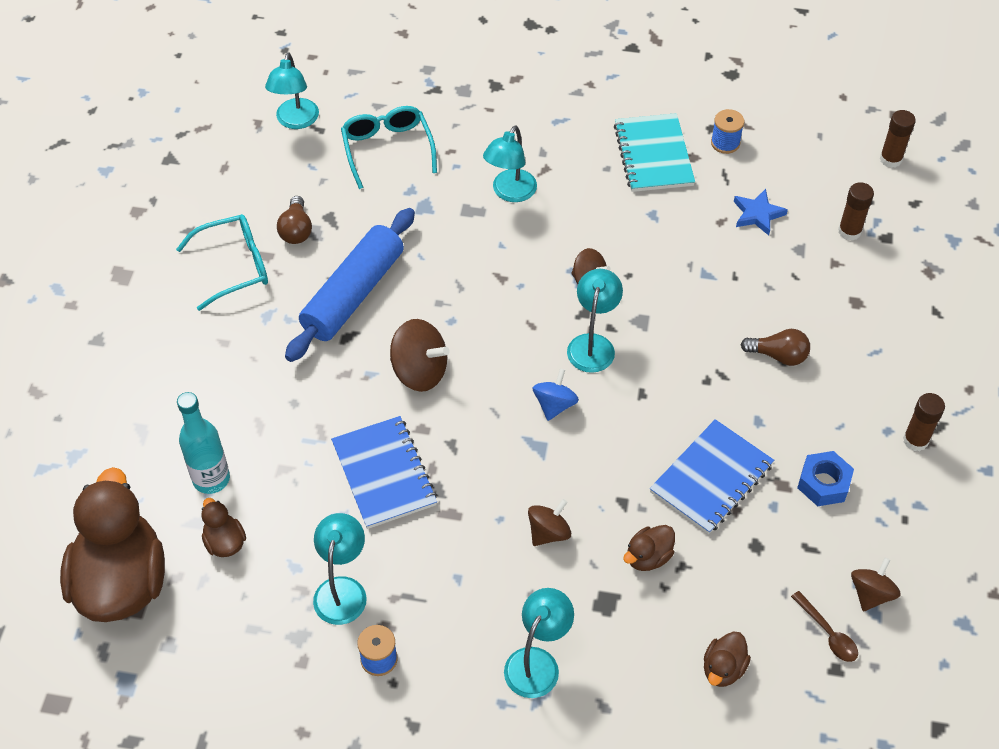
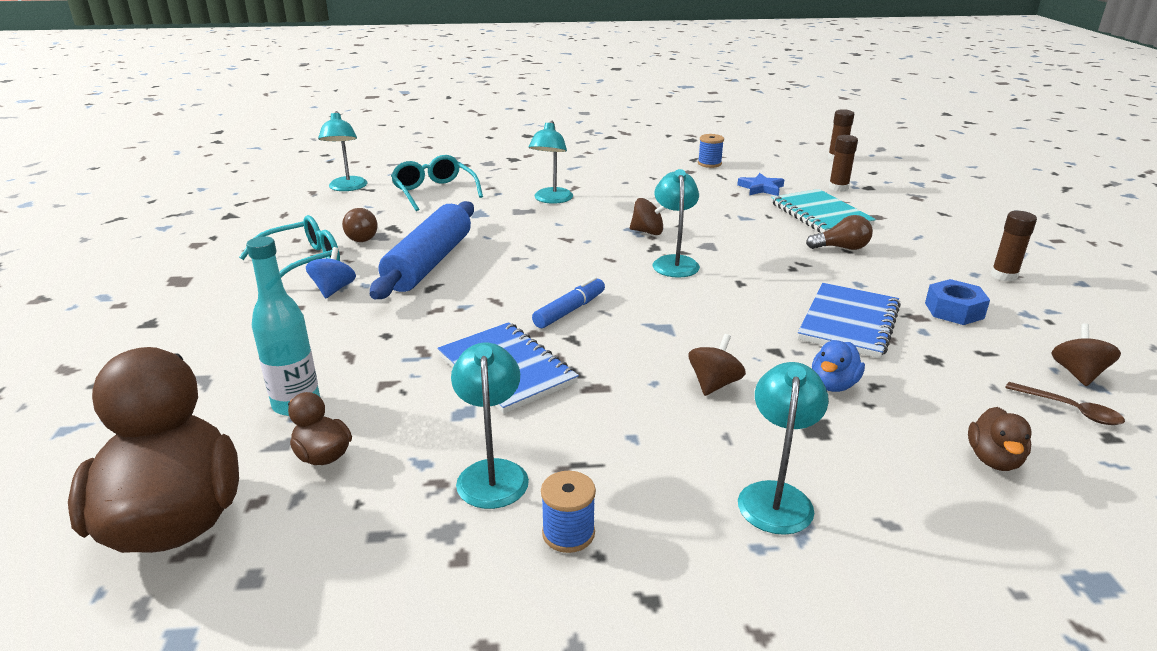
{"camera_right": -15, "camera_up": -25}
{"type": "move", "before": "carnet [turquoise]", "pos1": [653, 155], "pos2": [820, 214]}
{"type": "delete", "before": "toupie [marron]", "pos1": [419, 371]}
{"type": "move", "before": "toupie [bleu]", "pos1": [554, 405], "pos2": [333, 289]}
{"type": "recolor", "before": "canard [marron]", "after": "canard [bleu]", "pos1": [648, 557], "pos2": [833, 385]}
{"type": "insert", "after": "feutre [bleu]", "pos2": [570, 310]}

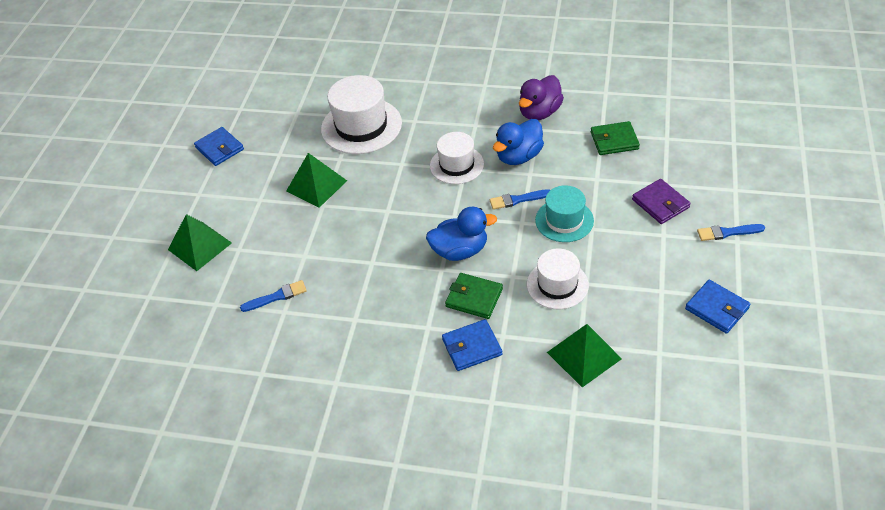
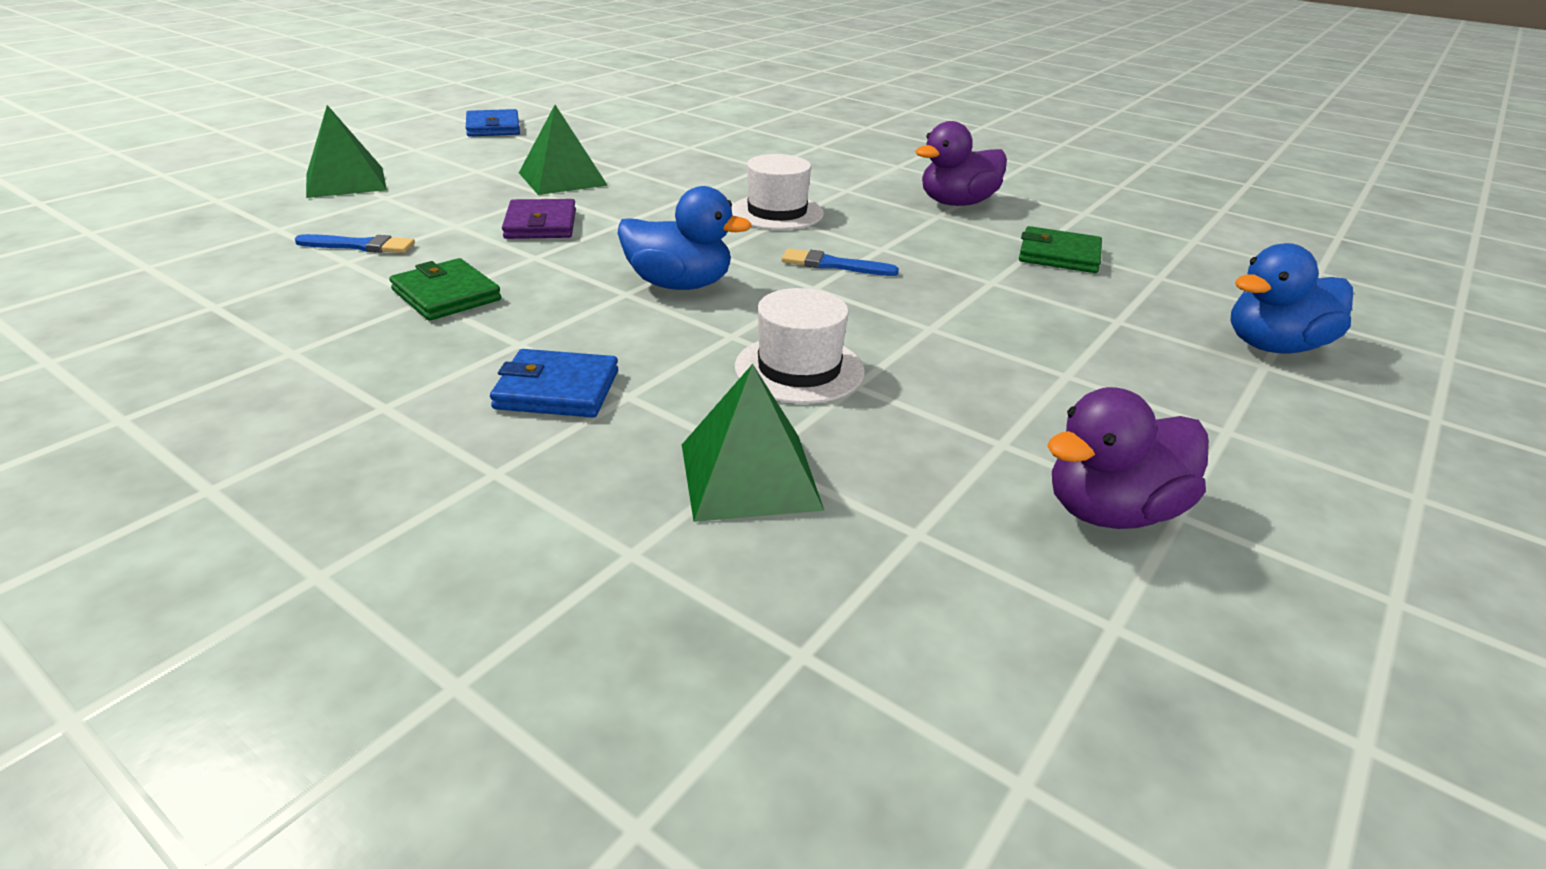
{"camera_right": 20, "camera_up": -15}
{"type": "delete", "before": "chapeau [blanc]", "pos1": [361, 126]}
{"type": "move", "before": "canard [bleu]", "pos1": [518, 156], "pos2": [1273, 346]}
{"type": "move", "before": "portefeuille [violet]", "pos1": [660, 203], "pos2": [541, 224]}
{"type": "delete", "before": "chapeau [turquoise]", "pos1": [564, 220]}
{"type": "delete", "before": "pinceau [bleu]", "pos1": [727, 232]}
{"type": "move", "before": "portefeuille [vert]", "pos1": [474, 298], "pos2": [446, 295]}
{"type": "replace", "before": "portefeuille [bleu]", "after": "canard [violet]", "pos1": [717, 308], "pos2": [1111, 511]}

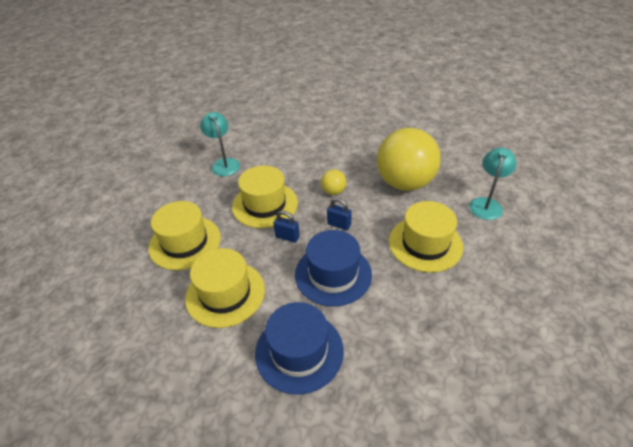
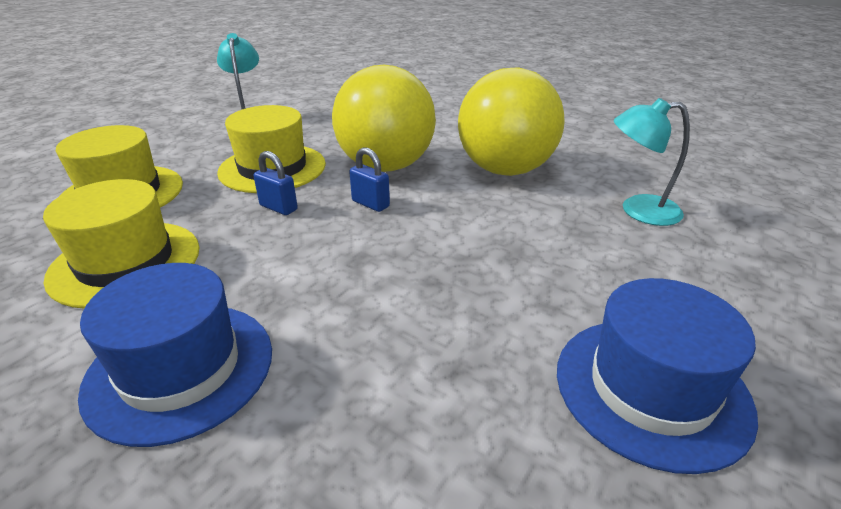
{"camera_right": 10, "camera_up": -10}
{"type": "rotate", "before": "lampe [turquoise]", "pos1": [486, 204], "pos2": [638, 210], "turn": -120}
{"type": "resize", "before": "balle [jaune]", "pos1": [333, 191], "pos2": [386, 166], "scale": 2.4}
{"type": "delete", "before": "chapeau [jaune]", "pos1": [425, 244]}
{"type": "move", "before": "chapeau [bleu]", "pos1": [333, 274], "pos2": [651, 389]}

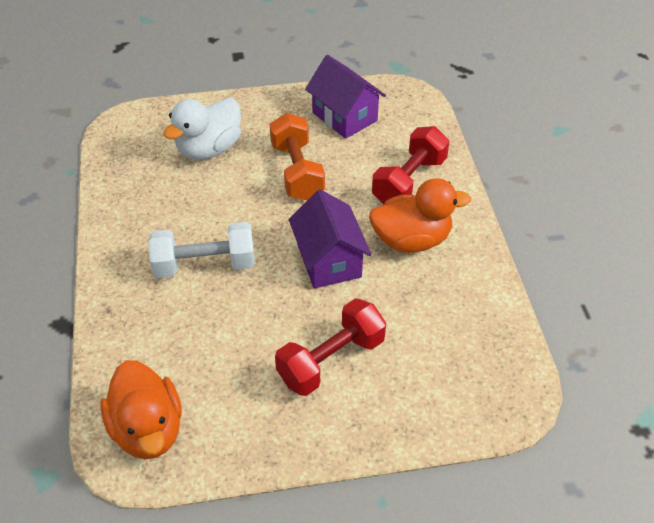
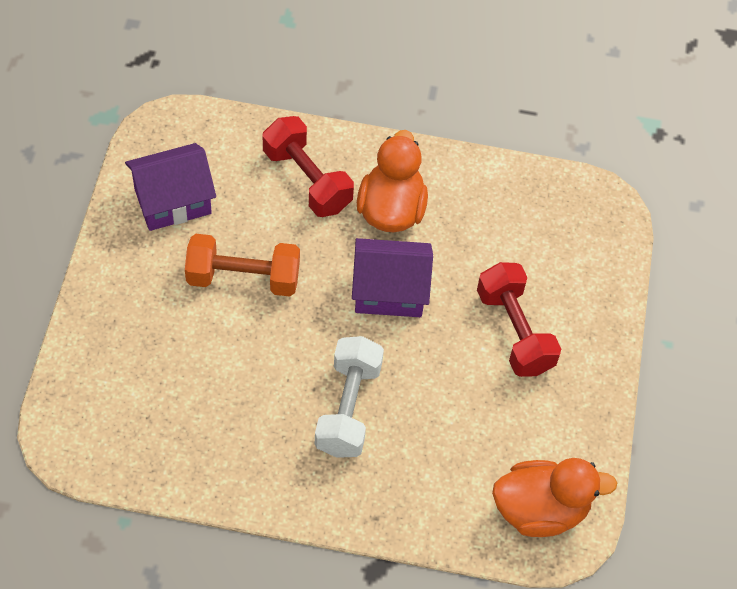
{"camera_right": -75, "camera_up": 10}
{"type": "delete", "before": "canard [blanc]", "pos1": [209, 149]}

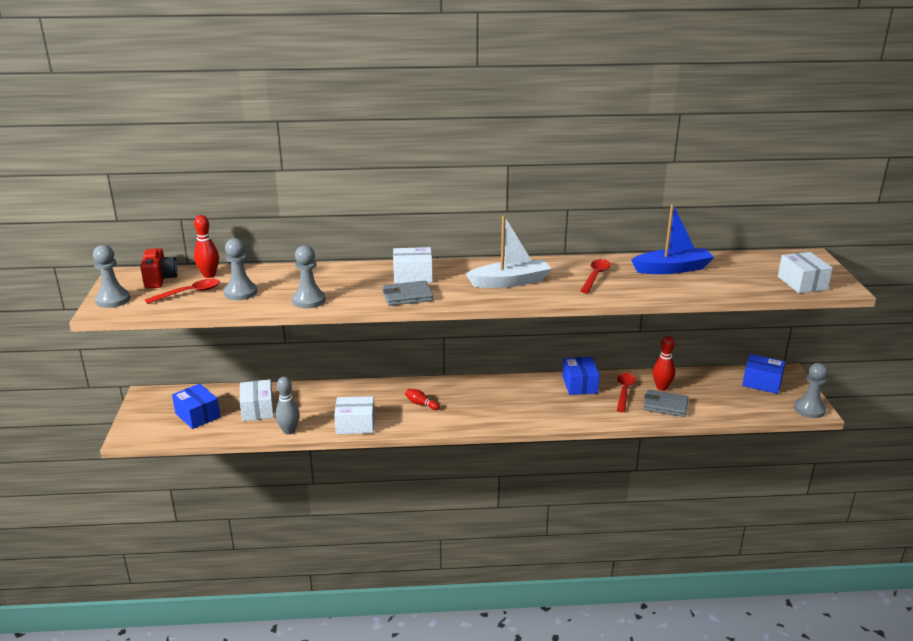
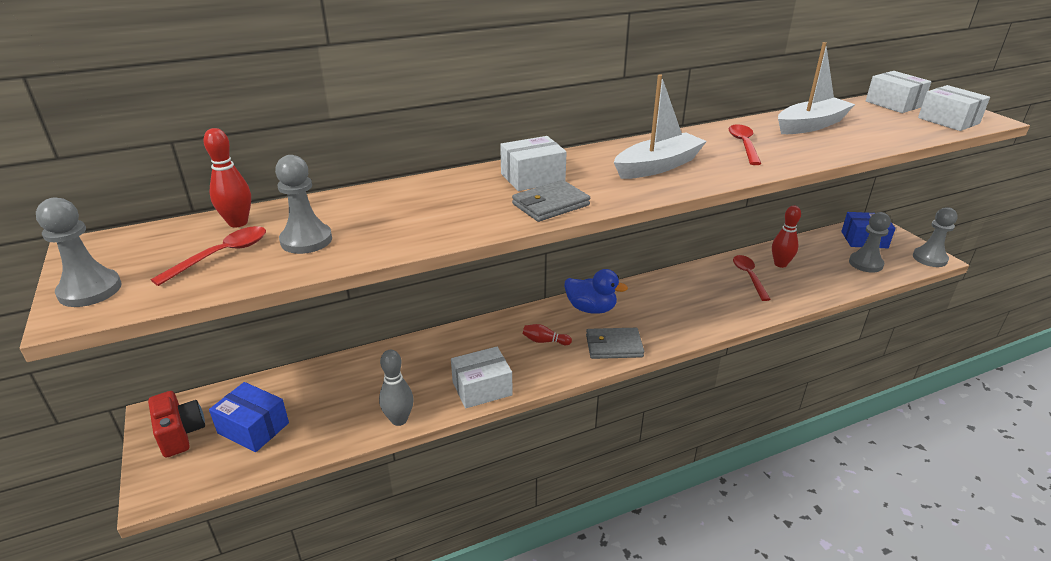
{"camera_right": -20, "camera_up": 5}
{"type": "recolor", "before": "bateau [bleu]", "after": "bateau [blanc]", "pos1": [672, 269], "pos2": [811, 125]}
{"type": "move", "before": "pion [gris]", "pos1": [309, 300], "pos2": [865, 263]}
{"type": "move", "before": "appareil photo [rouge]", "pos1": [160, 279], "pos2": [180, 434]}
{"type": "delete", "before": "boîte [bleu]", "pos1": [579, 384]}
{"type": "move", "before": "boîte [blanc]", "pos1": [258, 409], "pos2": [893, 104]}
{"type": "move", "before": "portefeuille [gris]", "pos1": [665, 405], "pos2": [614, 346]}
{"type": "insert", "after": "canard [bleu]", "pos2": [591, 309]}

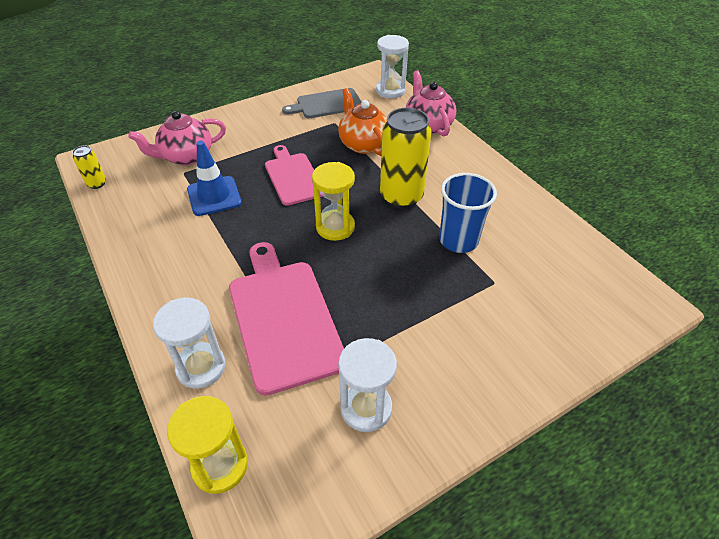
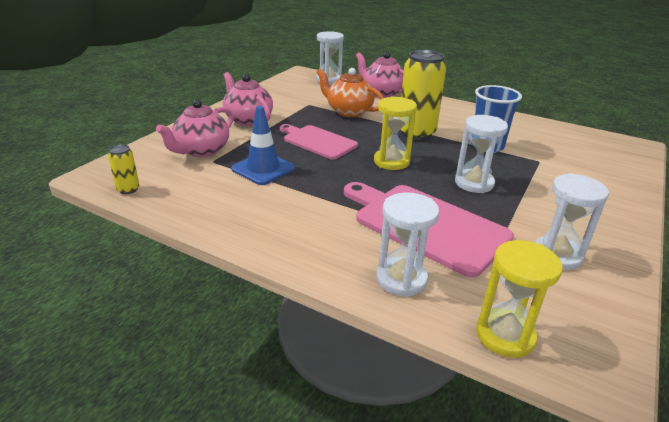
{"camera_right": -30, "camera_up": -15}
{"type": "delete", "before": "planche à découper [gris]", "pos1": [326, 104]}
{"type": "insert", "after": "théière [rose]", "pos2": [248, 119]}
{"type": "insert", "after": "sablier [blanc]", "pos2": [474, 183]}

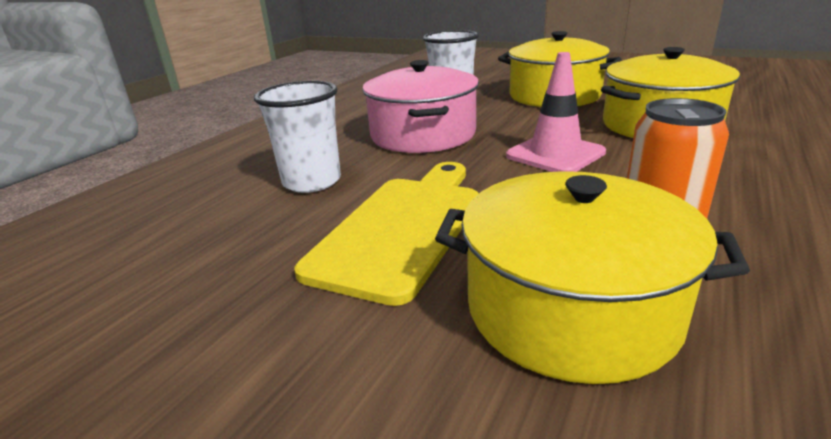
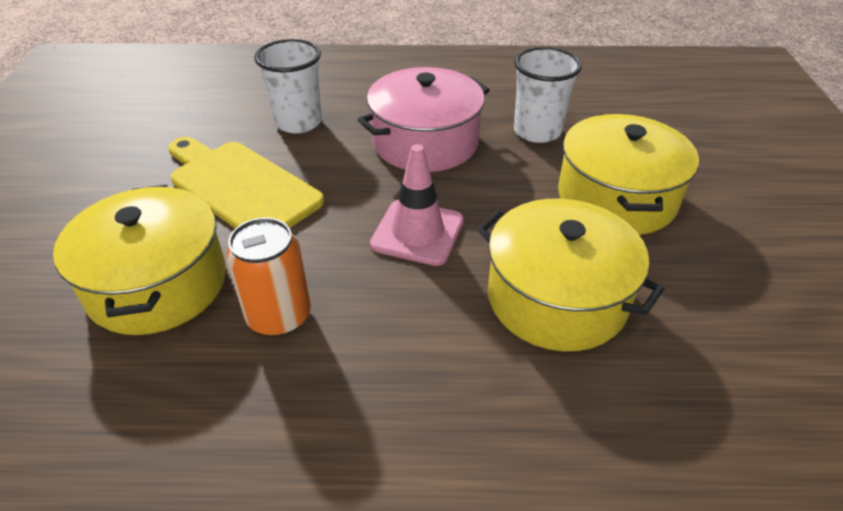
{"camera_right": 60, "camera_up": 15}
{"type": "rotate", "before": "planche à découper [jaune]", "pos1": [402, 228], "pos2": [240, 187], "turn": -135}

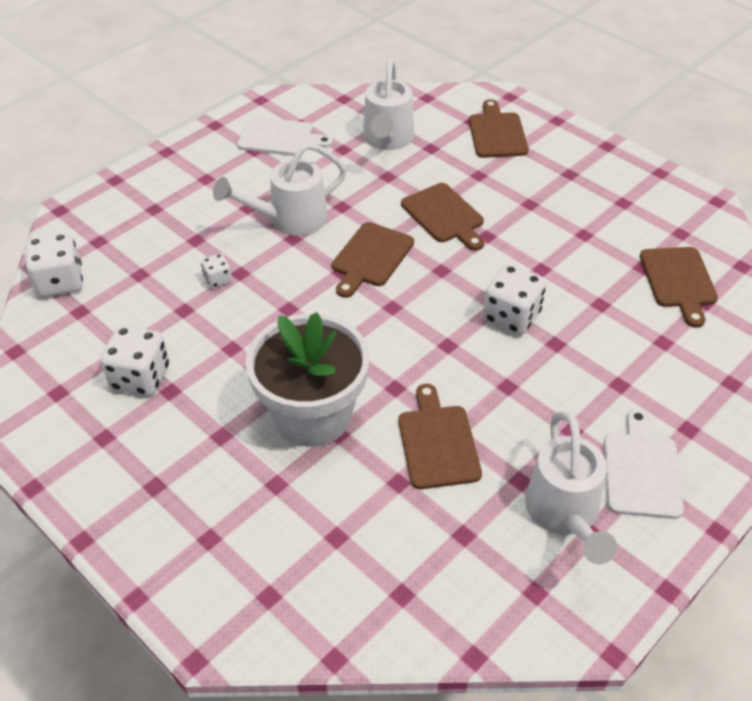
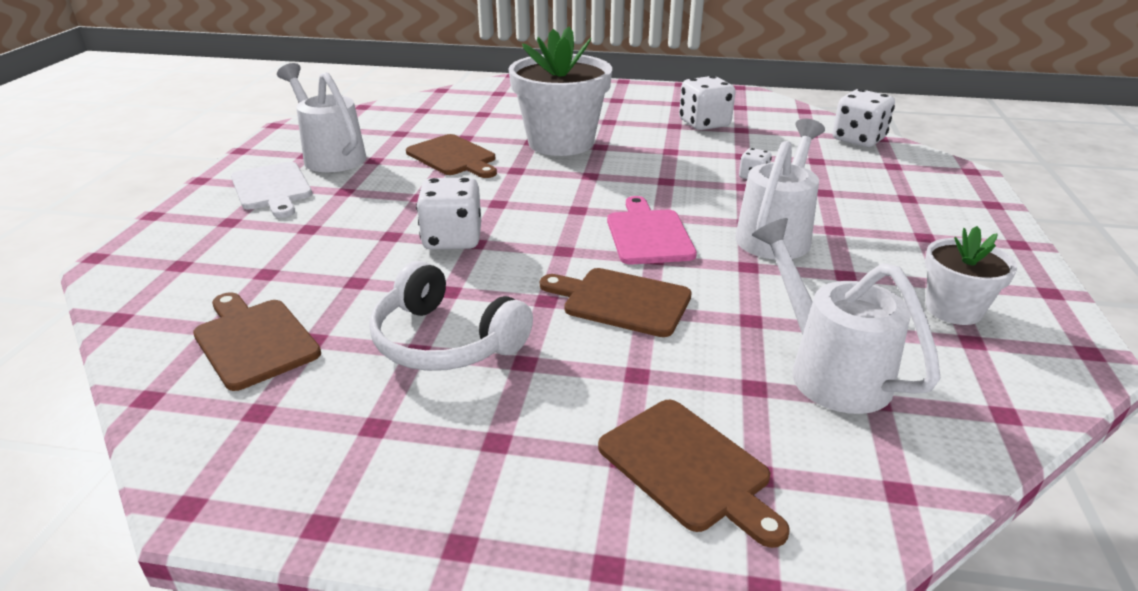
{"camera_right": 145, "camera_up": -15}
{"type": "replace", "before": "planche à découper [blanc]", "after": "pot de fleurs [blanc]", "pos1": [280, 138], "pos2": [953, 309]}
{"type": "recolor", "before": "planche à découper [marron]", "after": "planche à découper [rose]", "pos1": [371, 257], "pos2": [648, 234]}
{"type": "insert", "after": "casque audio [blanc]", "pos2": [445, 341]}

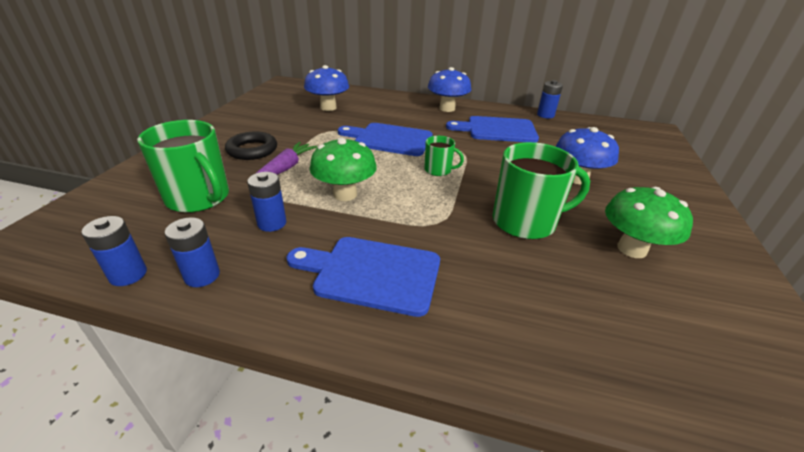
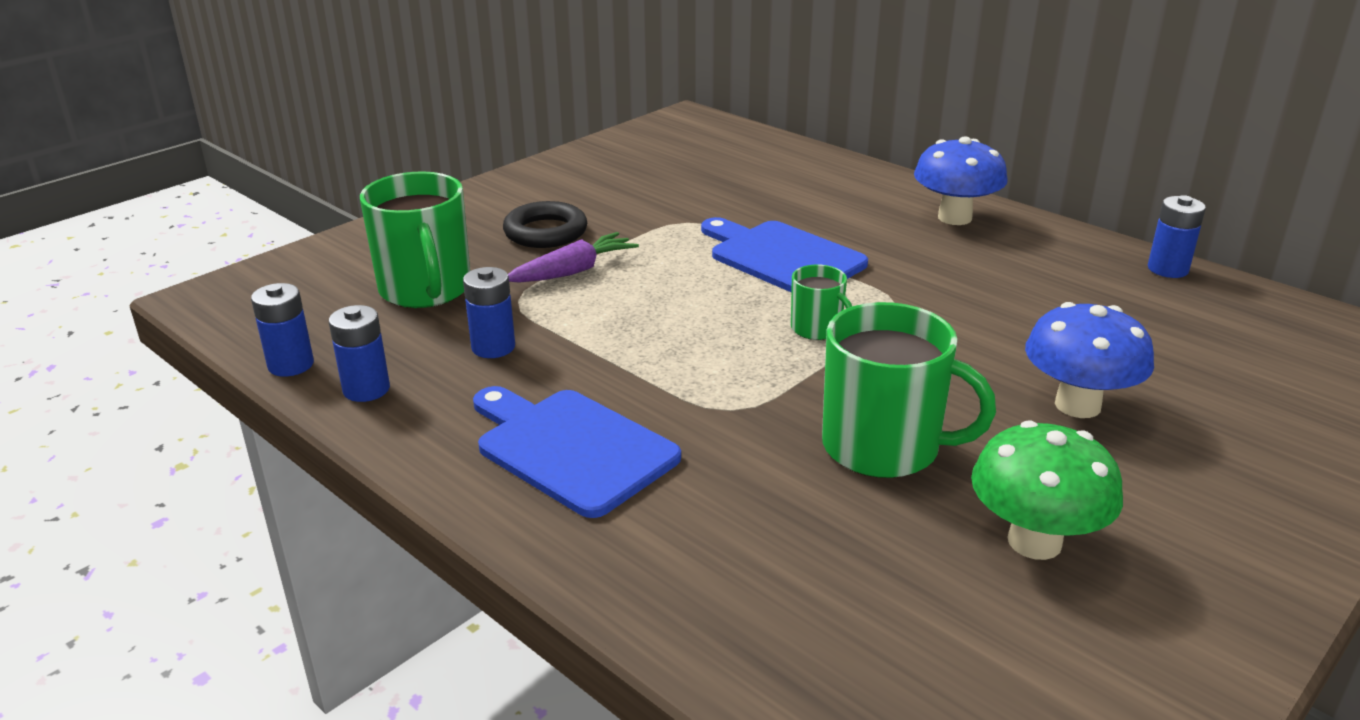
{"camera_right": 30, "camera_up": -5}
{"type": "delete", "before": "champignon [bleu]", "pos1": [328, 107]}
{"type": "delete", "before": "planche à découper [bleu]", "pos1": [497, 130]}
{"type": "delete", "before": "champignon [vert]", "pos1": [345, 194]}

